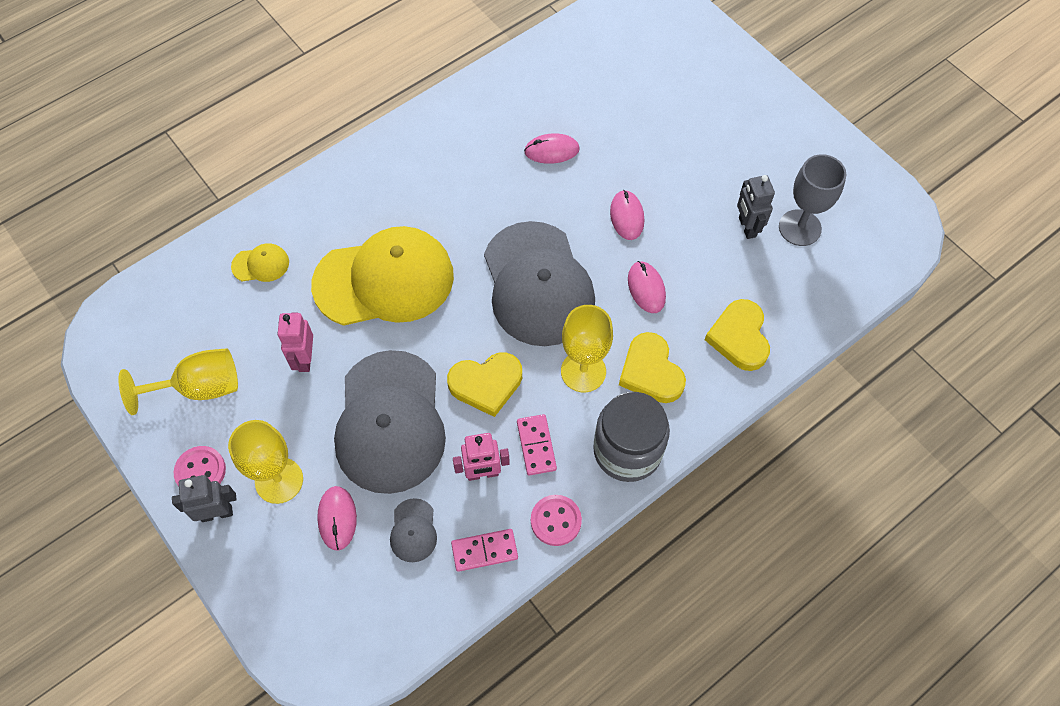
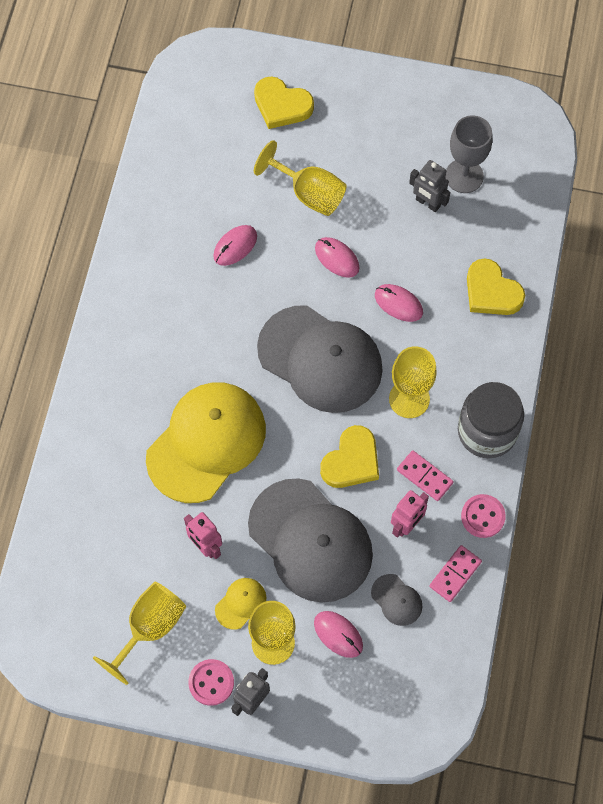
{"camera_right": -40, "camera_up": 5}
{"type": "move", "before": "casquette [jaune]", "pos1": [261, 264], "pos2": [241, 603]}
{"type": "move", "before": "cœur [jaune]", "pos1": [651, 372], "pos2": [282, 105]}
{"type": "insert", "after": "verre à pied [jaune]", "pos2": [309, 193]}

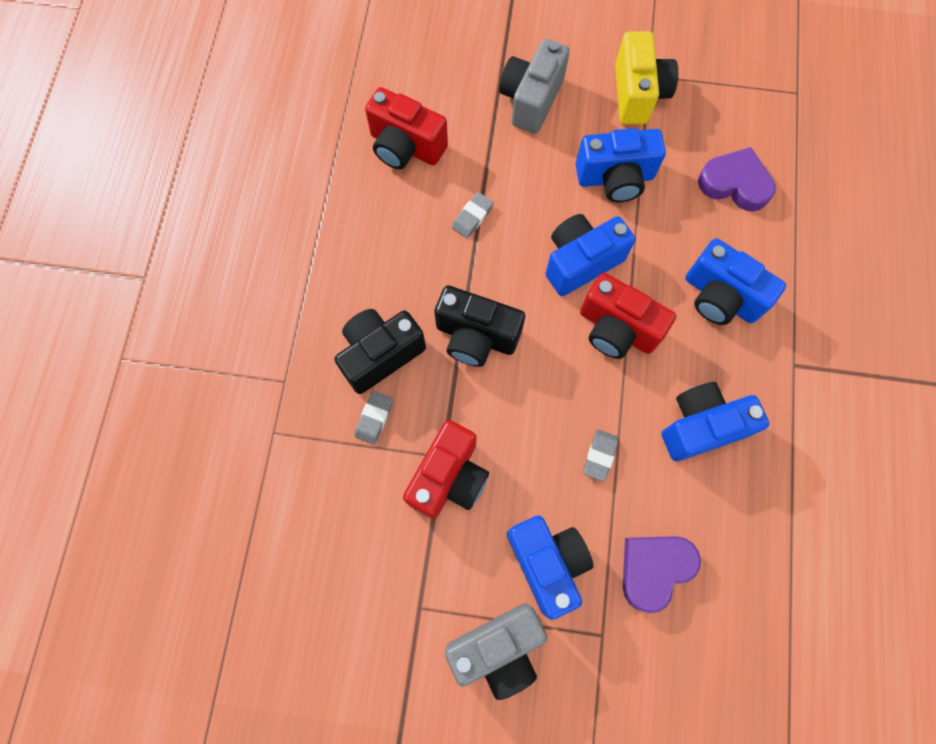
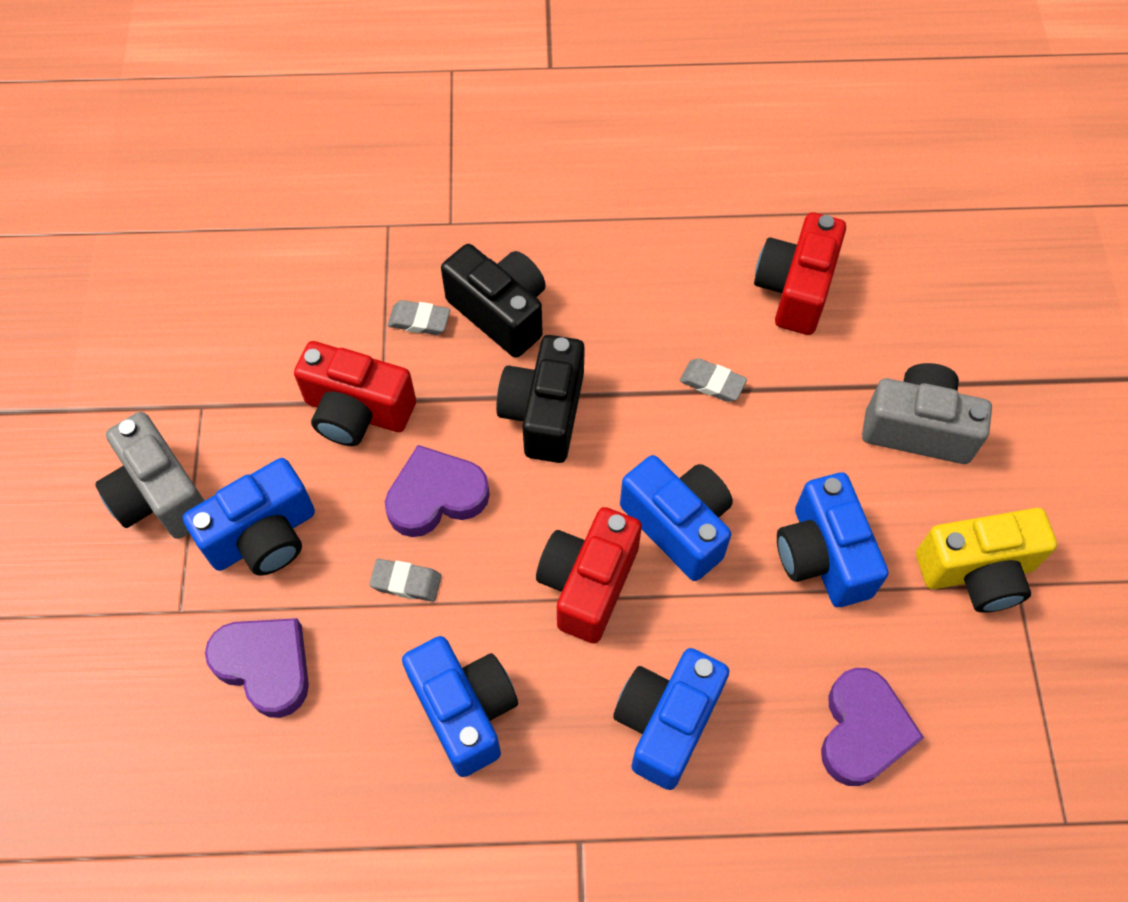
{"camera_right": 80, "camera_up": -10}
{"type": "insert", "after": "cœur [violet]", "pos2": [436, 496]}

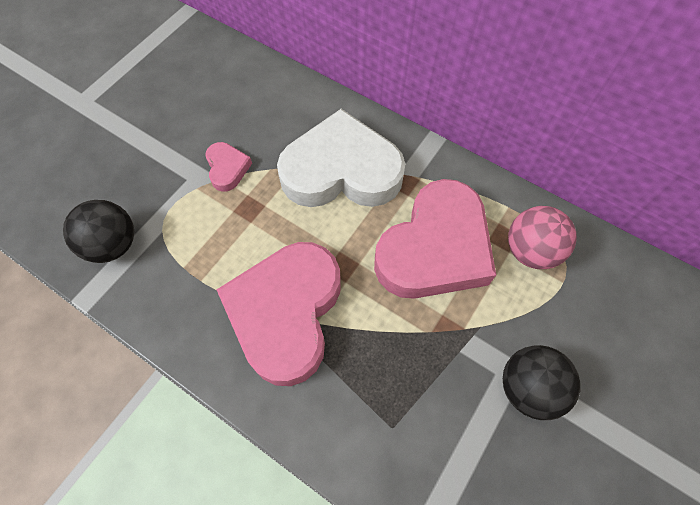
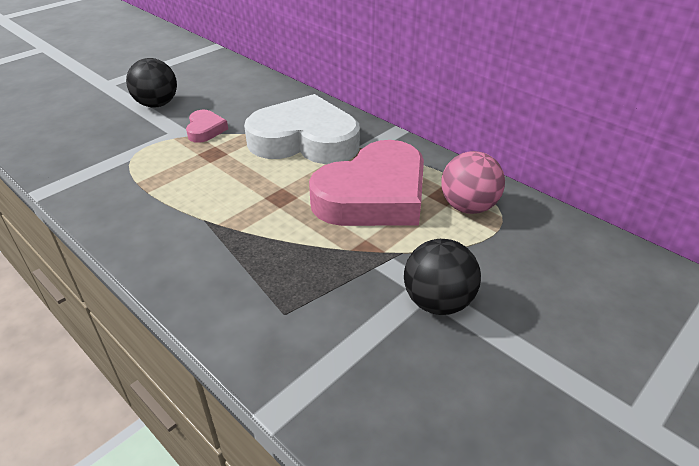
{"camera_right": 10, "camera_up": -25}
{"type": "move", "before": "balle [noir]", "pos1": [113, 244], "pos2": [157, 104]}
{"type": "delete", "before": "cœur [rose]", "pos1": [286, 313]}

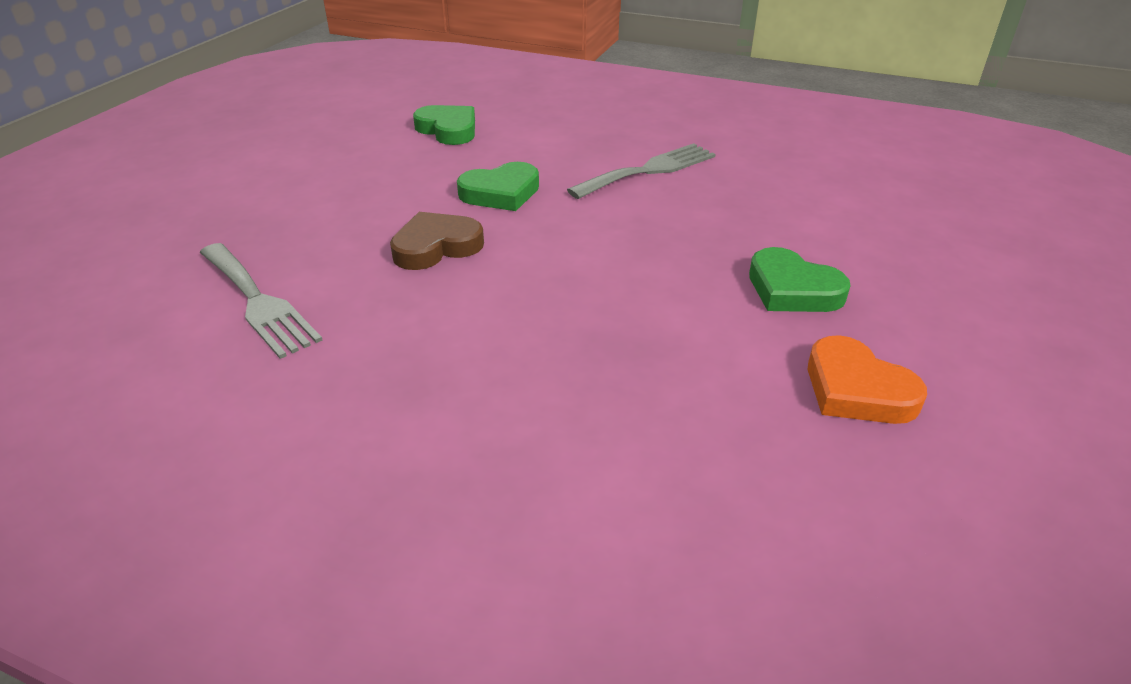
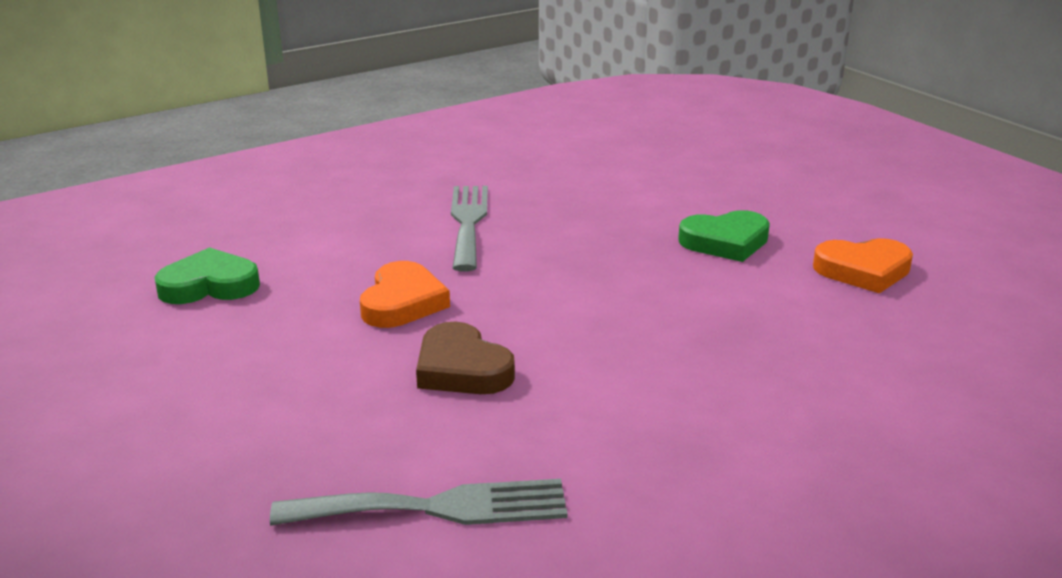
{"camera_right": -55, "camera_up": -10}
{"type": "recolor", "before": "cœur [vert]", "after": "cœur [orange]", "pos1": [501, 193], "pos2": [402, 302]}
{"type": "rotate", "before": "cœur [marron]", "pos1": [436, 247], "pos2": [461, 369], "turn": -45}

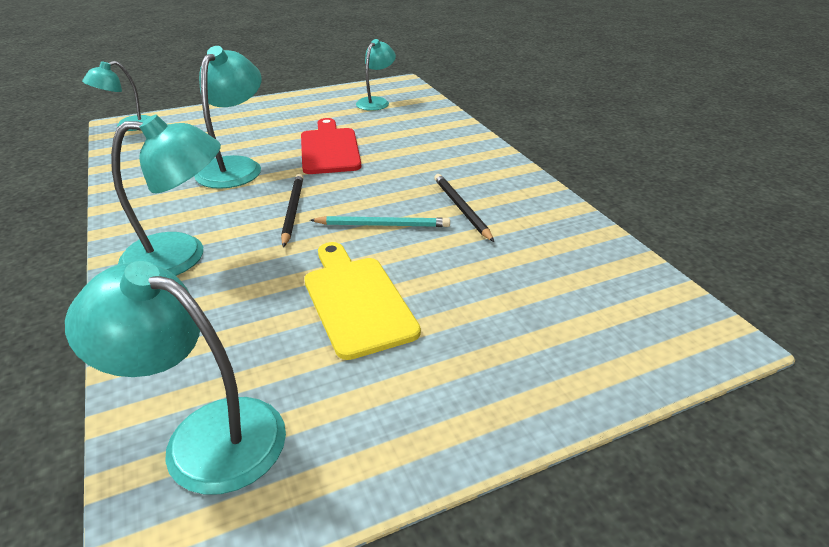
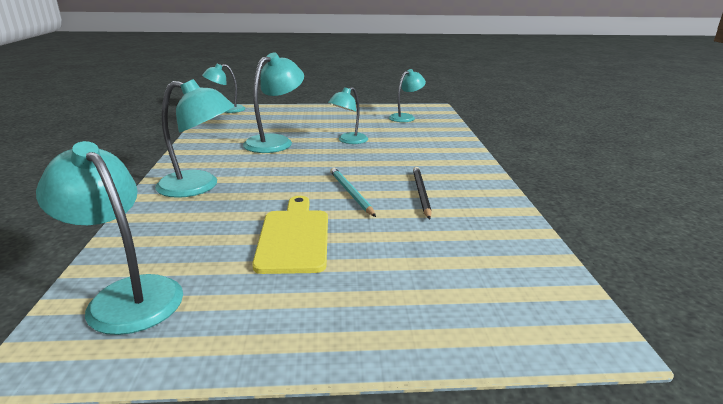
{"camera_right": 20, "camera_up": -10}
{"type": "replace", "before": "planche à découper [rouge]", "after": "lampe [turquoise]", "pos1": [329, 149], "pos2": [348, 141]}
{"type": "delete", "before": "crayon [noir]", "pos1": [292, 211]}
{"type": "rotate", "before": "crayon [turquoise]", "pos1": [382, 225], "pos2": [351, 193], "turn": -135}

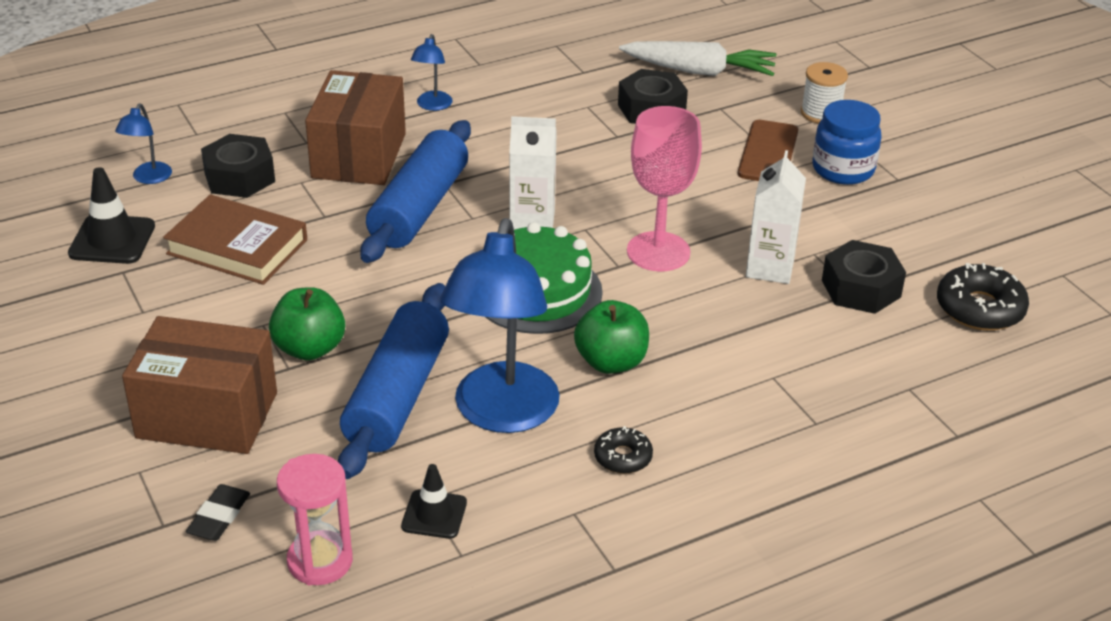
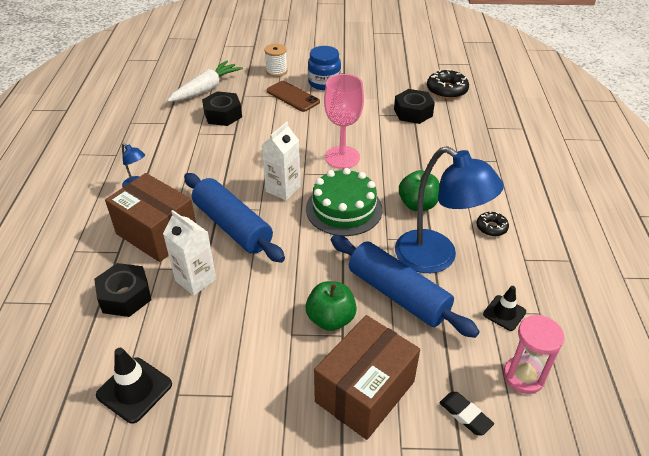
{"camera_right": -60, "camera_up": 5}
{"type": "delete", "before": "lampe [bleu]", "pos1": [148, 178]}
{"type": "move", "before": "brique de lait [blanc]", "pos1": [770, 268], "pos2": [195, 280]}
{"type": "delete", "before": "livre [marron]", "pos1": [237, 247]}

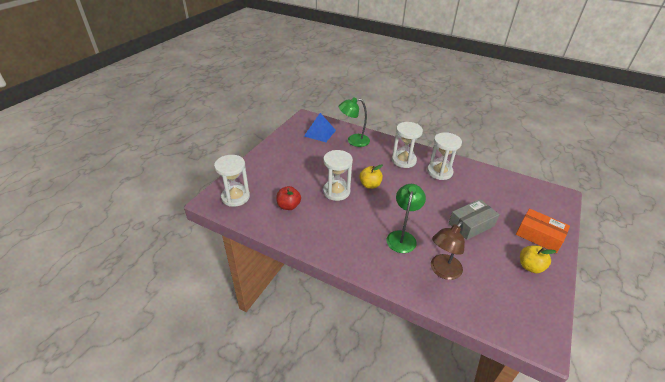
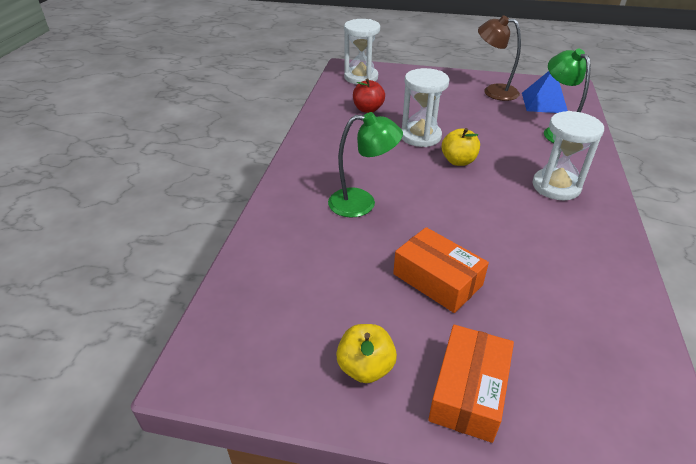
{"camera_right": 75, "camera_up": 0}
{"type": "delete", "before": "sablier [blanc]", "pos1": [439, 172]}
{"type": "recolor", "before": "boîte [gris]", "after": "boîte [orange]", "pos1": [471, 224], "pos2": [437, 279]}
{"type": "move", "before": "lampe [marron]", "pos1": [442, 271], "pos2": [493, 91]}

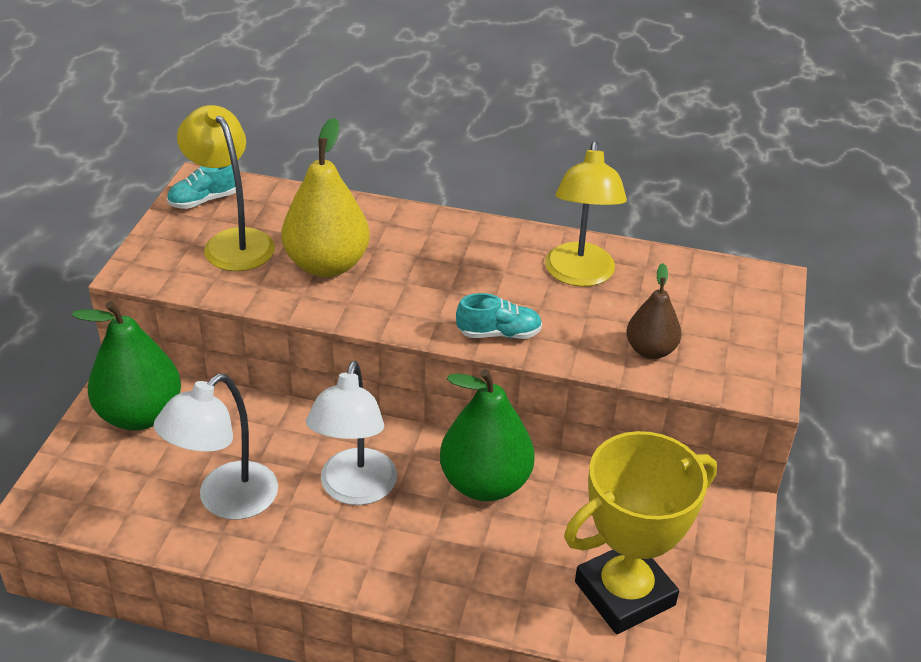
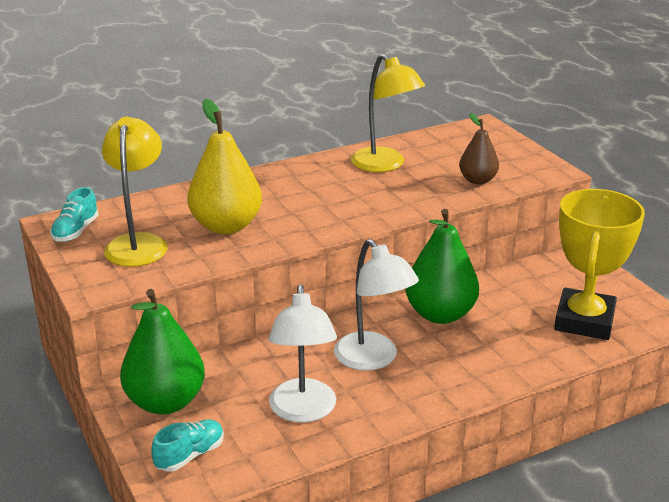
{"camera_right": -40, "camera_up": -10}
{"type": "rotate", "before": "lampe [jaune]", "pos1": [232, 242], "pos2": [138, 243], "turn": 75}
{"type": "move", "before": "chaussure [turquoise]", "pos1": [499, 333], "pos2": [190, 455]}

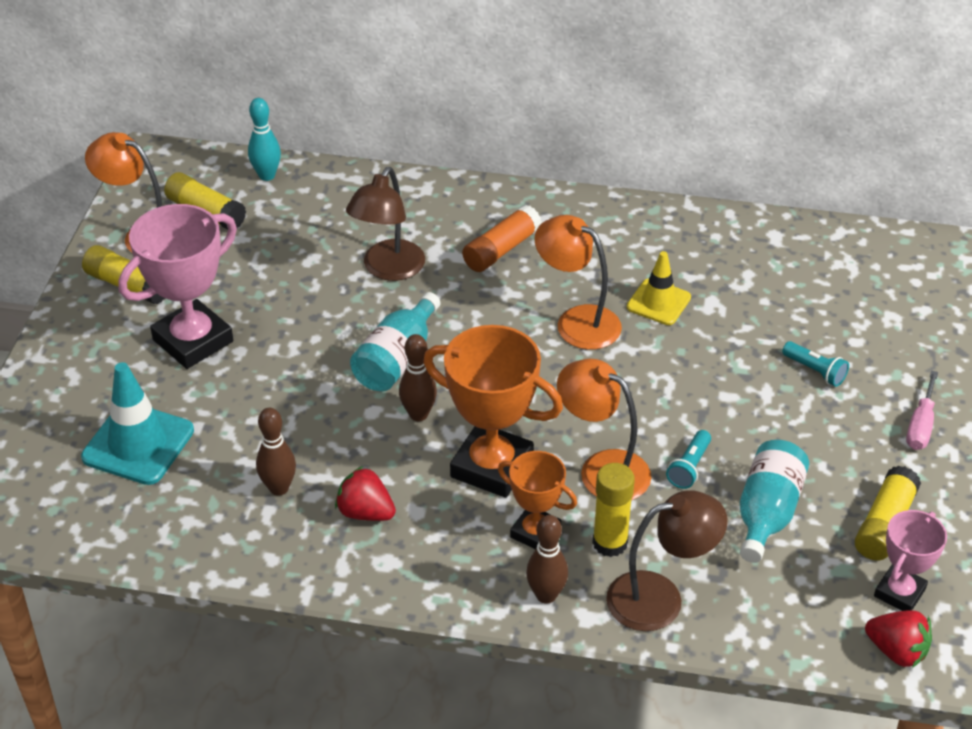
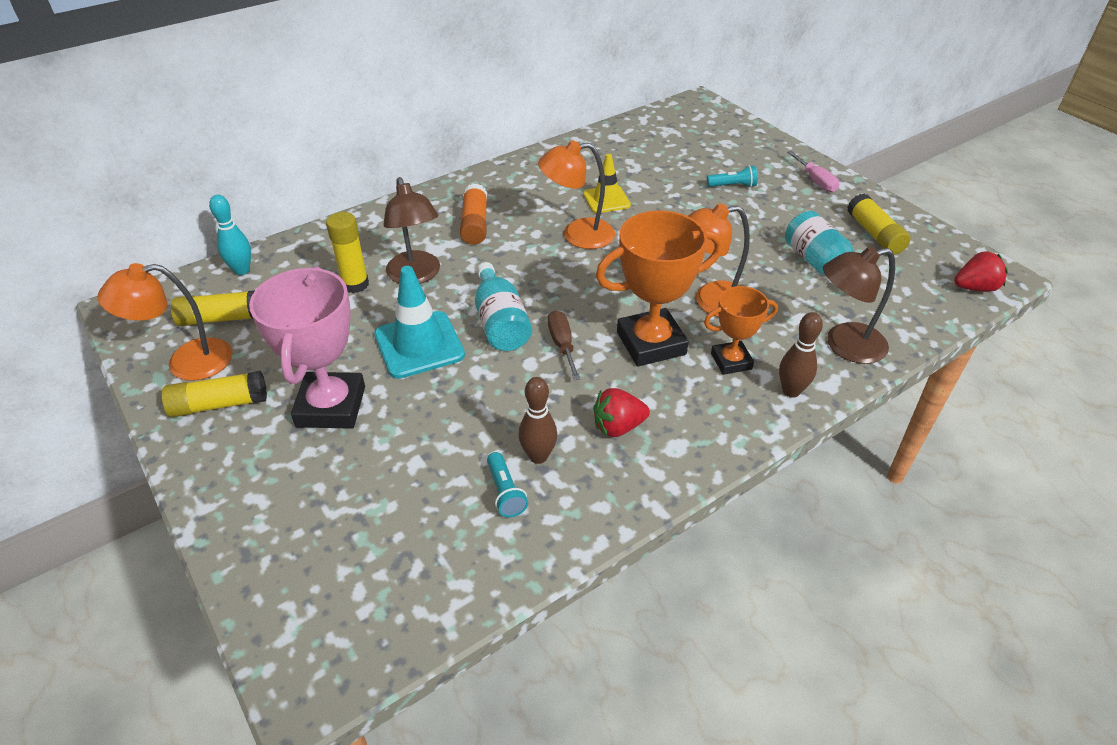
{"camera_right": -45, "camera_up": 0}
{"type": "replace", "before": "quille [marron]", "after": "tournevis [marron]", "pos1": [418, 414], "pos2": [562, 345]}
{"type": "move", "before": "cône de chantier [turquoise]", "pos1": [138, 444], "pos2": [419, 345]}
{"type": "move", "before": "lampe de poche [turquoise]", "pos1": [689, 467], "pos2": [505, 492]}
{"type": "move", "before": "bâton de colle [jaune]", "pos1": [610, 543], "pos2": [355, 284]}
{"type": "rotate", "before": "lampe [marron]", "pos1": [660, 598], "pos2": [844, 346], "turn": -135}
{"type": "delete", "before": "trophée [rose]", "pos1": [899, 592]}

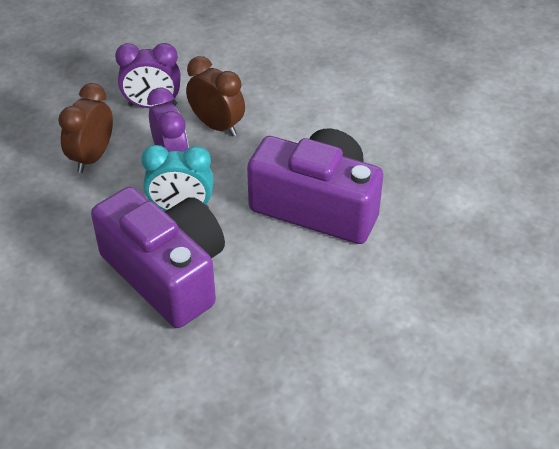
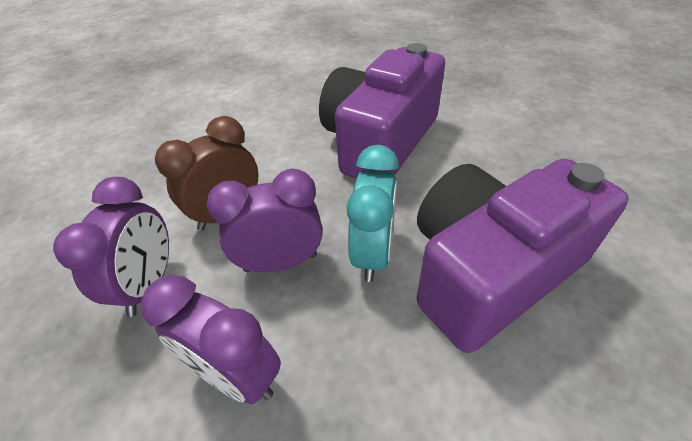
{"camera_right": -80, "camera_up": 0}
{"type": "recolor", "before": "réveil [marron]", "after": "réveil [violet]", "pos1": [92, 157], "pos2": [236, 375]}

